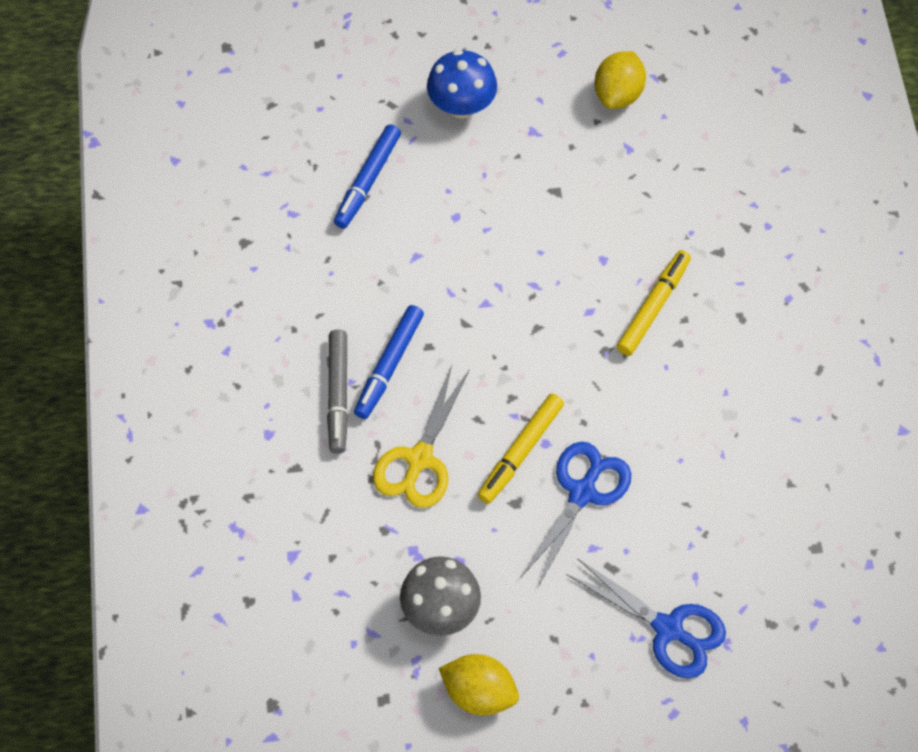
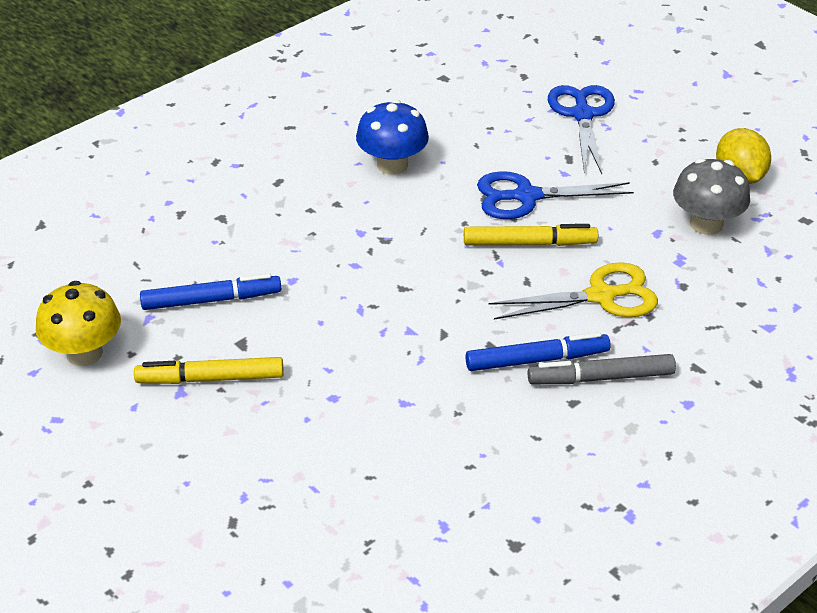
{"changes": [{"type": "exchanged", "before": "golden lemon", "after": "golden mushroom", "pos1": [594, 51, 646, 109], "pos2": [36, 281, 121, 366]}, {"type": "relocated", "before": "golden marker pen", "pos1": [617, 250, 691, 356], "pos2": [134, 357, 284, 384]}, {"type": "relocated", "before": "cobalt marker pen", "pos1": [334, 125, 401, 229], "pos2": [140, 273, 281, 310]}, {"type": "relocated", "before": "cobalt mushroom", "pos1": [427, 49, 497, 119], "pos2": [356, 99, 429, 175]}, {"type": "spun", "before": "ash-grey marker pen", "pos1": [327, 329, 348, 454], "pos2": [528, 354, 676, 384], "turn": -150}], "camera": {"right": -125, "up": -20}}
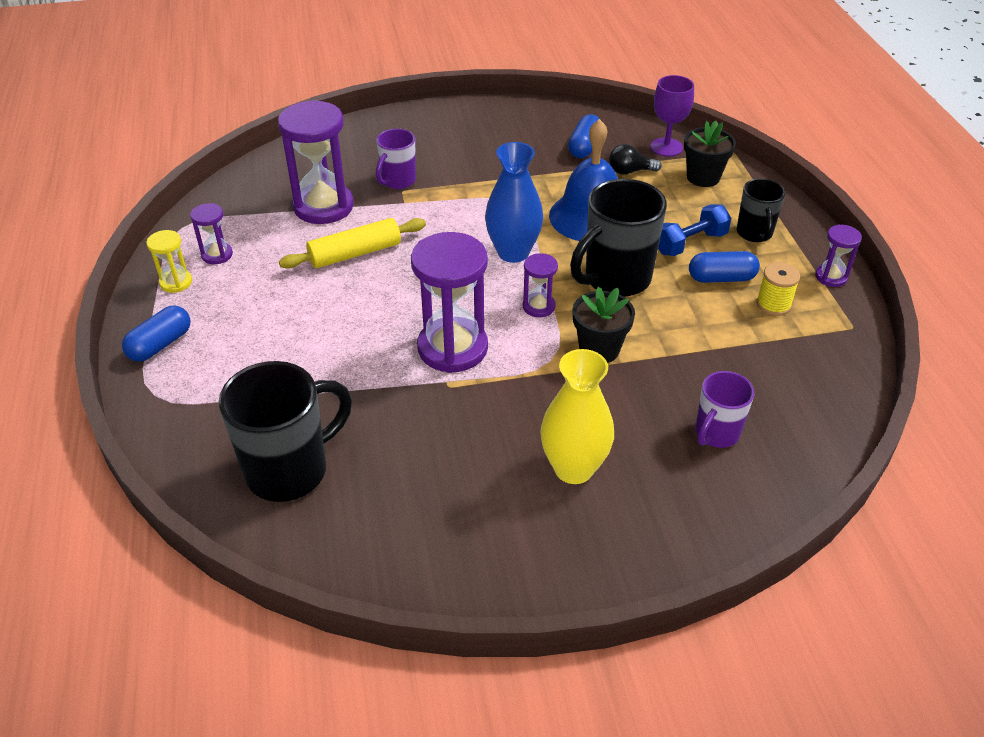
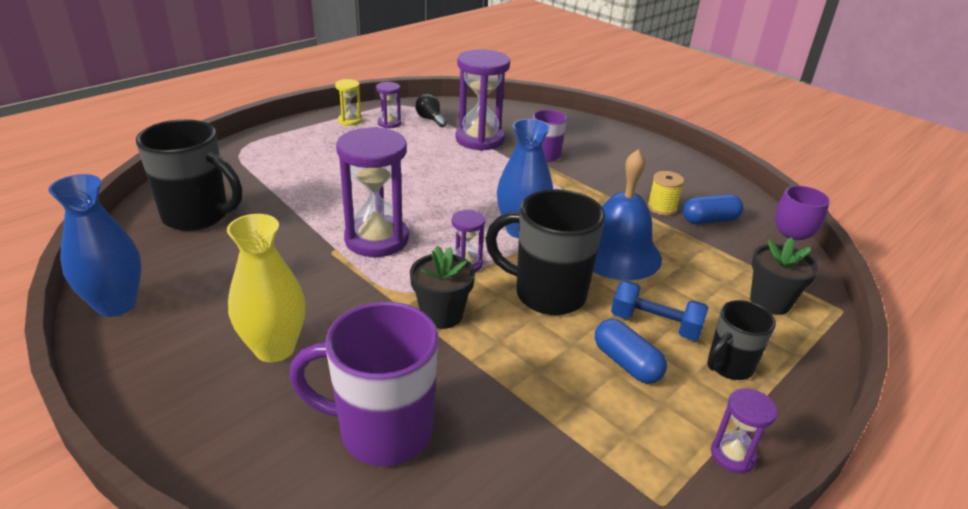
{"changes": [{"type": "appeared", "after": "cobalt tall vase", "pos2": [48, 174, 142, 317]}, {"type": "size", "before": "royal purple tea mug", "pos1": [695, 371, 755, 448], "pos2": [289, 302, 439, 466], "scale": 1.73}, {"type": "relocated", "before": "black bulb", "pos1": [609, 144, 662, 175], "pos2": [415, 94, 447, 128]}, {"type": "relocated", "before": "golden spool", "pos1": [756, 262, 800, 316], "pos2": [647, 171, 684, 216]}, {"type": "missing", "before": "cobalt pill", "pos1": [122, 306, 191, 362]}, {"type": "missing", "before": "golden pastry roller", "pos1": [279, 218, 426, 269]}], "camera": {"right": 55, "up": -10}}
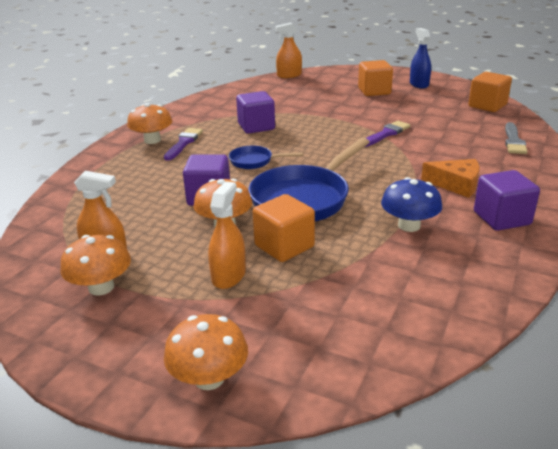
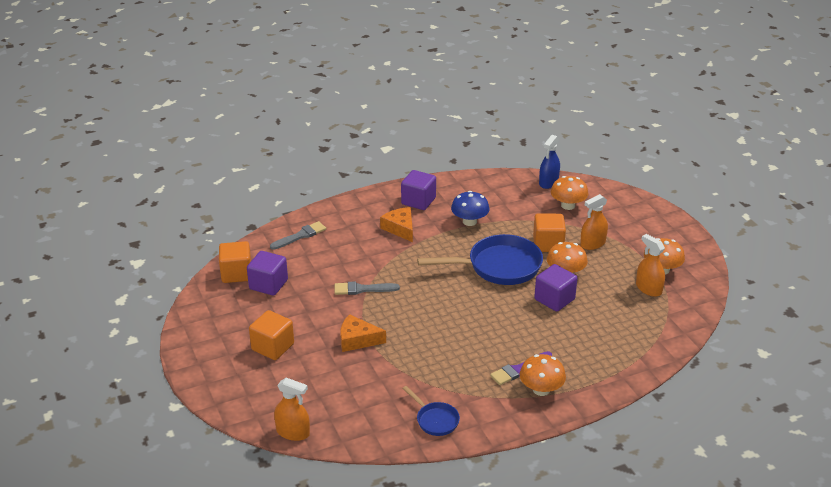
{"changes": [{"type": "relocated", "before": "royal purple cube", "pos1": [236, 91, 275, 134], "pos2": [247, 251, 288, 295]}, {"type": "colour", "before": "royal purple paintbrush", "after": "ash-grey paintbrush", "pos1": [365, 121, 410, 147], "pos2": [334, 282, 400, 295]}, {"type": "appeared", "after": "orange piece of cheese", "pos2": [340, 314, 386, 352]}, {"type": "relocated", "before": "cobalt frying pan", "pos1": [229, 146, 303, 169], "pos2": [402, 386, 460, 436]}, {"type": "relocated", "before": "cobalt spray cleaner", "pos1": [410, 28, 431, 88], "pos2": [539, 135, 560, 189]}, {"type": "relocated", "before": "orange mushroom", "pos1": [164, 314, 248, 390], "pos2": [551, 176, 588, 210]}], "camera": {"right": -140, "up": 5}}
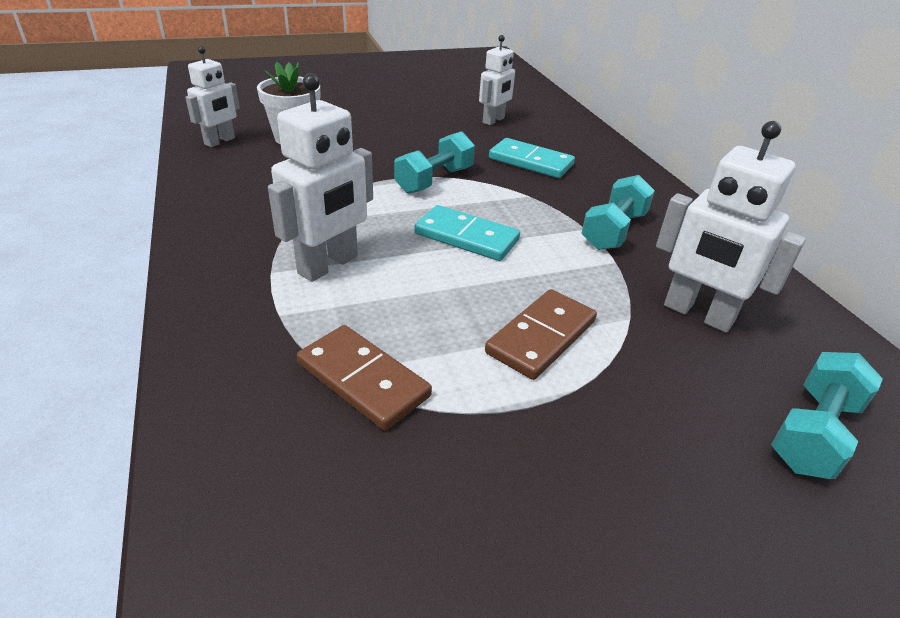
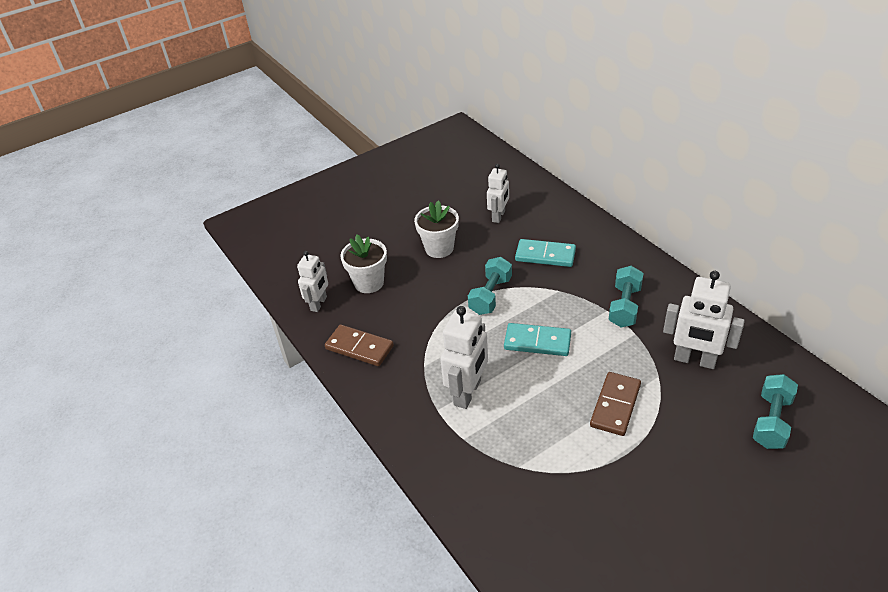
{"changes": [{"type": "relocated", "before": "brown domino", "pos1": [297, 325, 432, 430], "pos2": [325, 325, 394, 366]}, {"type": "appeared", "after": "snow-white flower pot", "pos2": [414, 200, 459, 258]}], "camera": {"right": -10, "up": 5}}
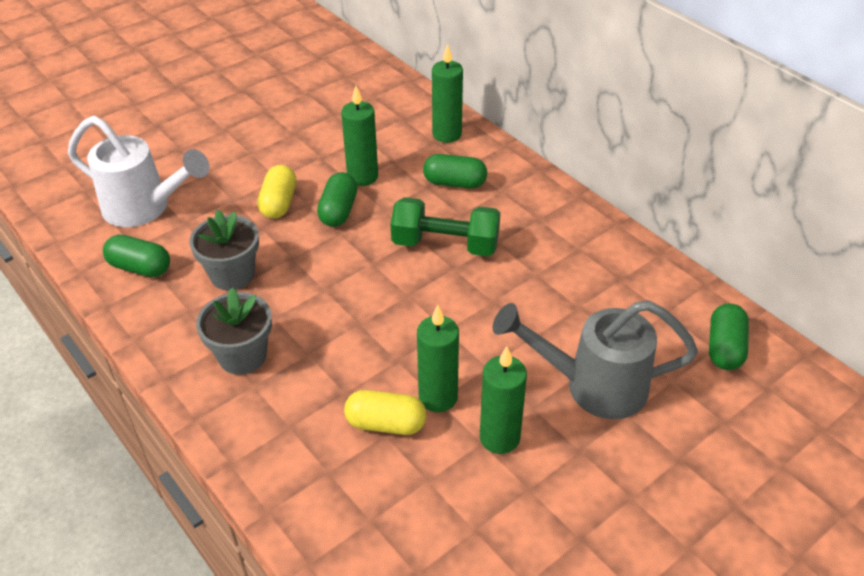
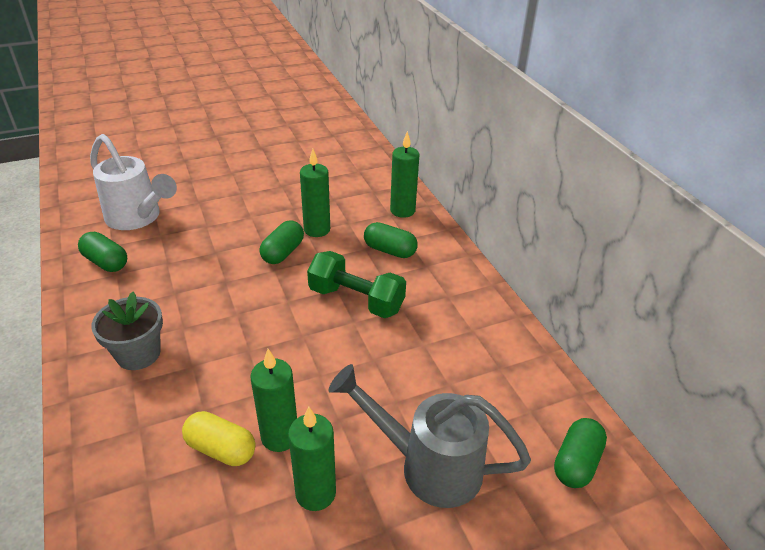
{"changes": [{"type": "missing", "before": "ash-grey flower pot", "pos1": [189, 210, 259, 290]}, {"type": "missing", "before": "golden pill", "pos1": [257, 165, 297, 219]}], "camera": {"right": 15, "up": -5}}
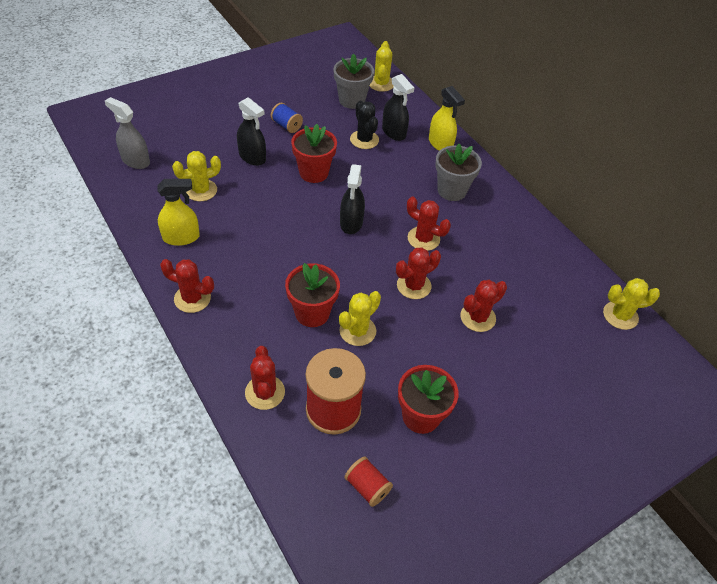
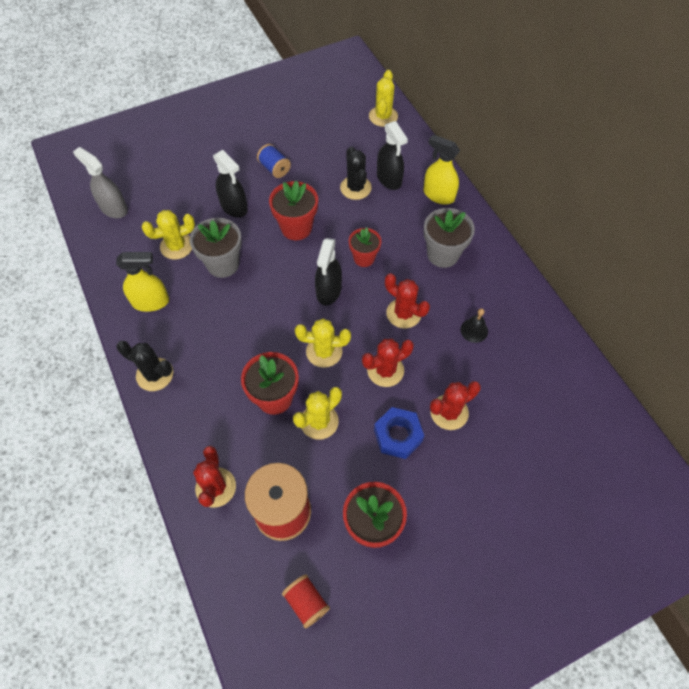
{"changes": [{"type": "colour", "before": "scarlet saguaro cactus", "after": "black saguaro cactus", "pos1": [160, 259, 214, 313], "pos2": [116, 341, 173, 391]}, {"type": "relocated", "before": "ash-grey flower pot", "pos1": [334, 54, 374, 109], "pos2": [190, 218, 242, 278]}, {"type": "relocated", "before": "golden saguaro cactus", "pos1": [603, 278, 660, 330], "pos2": [295, 319, 351, 368]}, {"type": "appeared", "after": "scarlet flower pot", "pos2": [349, 227, 381, 267]}, {"type": "appeared", "after": "cobalt hex nut", "pos2": [374, 407, 424, 459]}, {"type": "spun", "before": "golden spray cleaner", "pos1": [429, 86, 465, 151], "pos2": [424, 134, 460, 205], "turn": 150}, {"type": "appeared", "after": "black hand bell", "pos2": [460, 308, 488, 343]}], "camera": {"right": 10, "up": 10}}
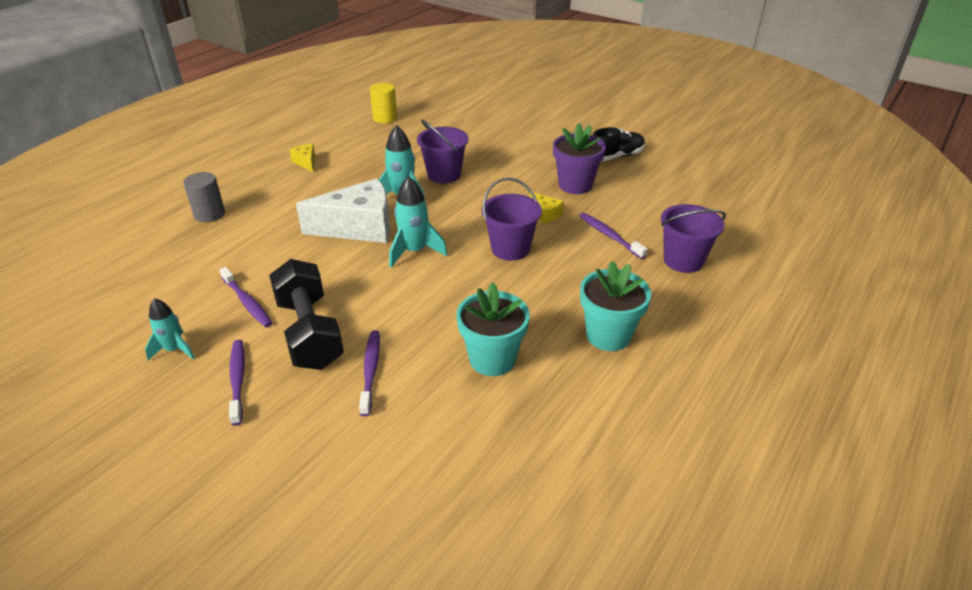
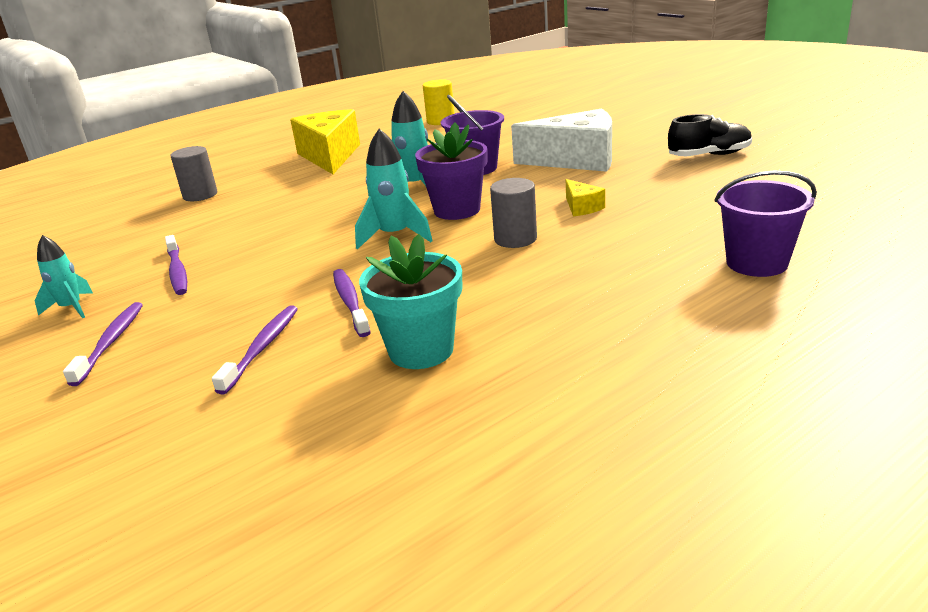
{"changes": [{"type": "size", "before": "golden piece of cheese", "pos1": [290, 144, 315, 172], "pos2": [290, 109, 360, 174], "scale": 2.28}, {"type": "relocated", "before": "royal purple tooth brush", "pos1": [580, 213, 648, 259], "pos2": [333, 269, 371, 337]}, {"type": "relocated", "before": "royal purple flower pot", "pos1": [553, 123, 606, 194], "pos2": [415, 123, 487, 220]}, {"type": "exchanged", "before": "royal purple pail", "after": "ash-grey solid cylinder", "pos1": [482, 178, 542, 261], "pos2": [490, 178, 537, 248]}, {"type": "relocated", "before": "snow-white piece of cheese", "pos1": [296, 178, 390, 243], "pos2": [511, 109, 612, 172]}, {"type": "missing", "before": "black dumbbell", "pos1": [269, 259, 344, 370]}, {"type": "missing", "before": "teal flower pot", "pos1": [580, 261, 651, 351]}], "camera": {"right": 20, "up": -10}}
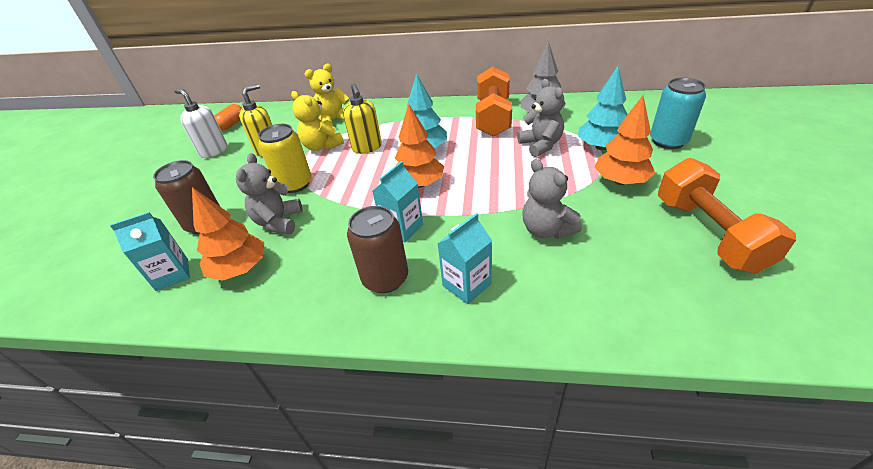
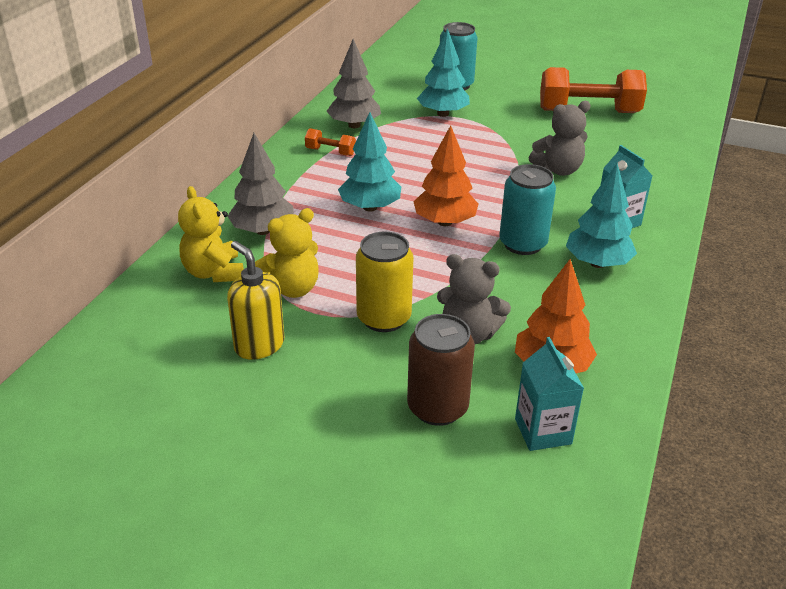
{"changes": [{"type": "appeared", "after": "ash-grey fir tree", "pos2": [228, 133, 294, 235]}, {"type": "size", "before": "orange dumbbell", "pos1": [476, 66, 512, 137], "pos2": [305, 128, 356, 156], "scale": 0.45}, {"type": "exchanged", "before": "teal juice carton", "after": "teal soda can", "pos1": [372, 161, 423, 242], "pos2": [499, 164, 556, 255]}, {"type": "exchanged", "before": "brown soda can", "after": "teal fir tree", "pos1": [347, 206, 408, 293], "pos2": [566, 163, 637, 268]}, {"type": "missing", "before": "snow-white soap dispenser", "pos1": [174, 89, 227, 158]}, {"type": "missing", "before": "orange pill", "pos1": [214, 104, 242, 130]}, {"type": "missing", "before": "golden soap dispenser", "pos1": [343, 84, 382, 154]}, {"type": "missing", "before": "ash-grey stuffed bear", "pos1": [517, 79, 564, 157]}, {"type": "missing", "before": "orange fir tree", "pos1": [594, 95, 655, 185]}], "camera": {"right": -80, "up": -5}}
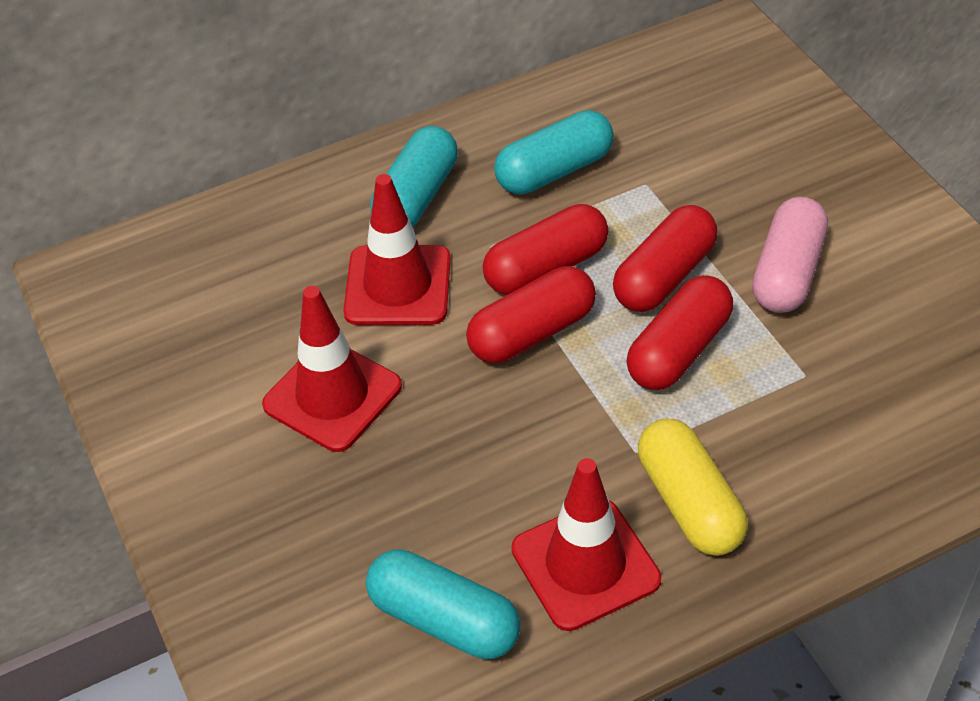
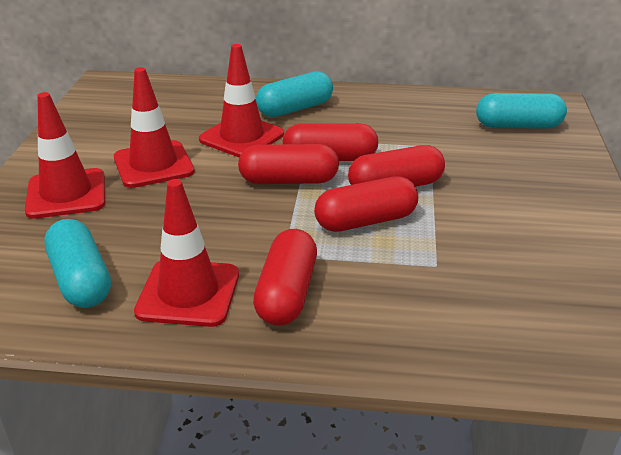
{"changes": [{"type": "appeared", "after": "scarlet road cone", "pos2": [25, 92, 105, 219]}, {"type": "colour", "before": "golden pill", "after": "scarlet pill", "pos1": [638, 419, 748, 556], "pos2": [253, 229, 317, 325]}, {"type": "relocated", "before": "teal pill", "pos1": [494, 110, 614, 194], "pos2": [476, 93, 567, 129]}, {"type": "missing", "before": "rosy pill", "pos1": [752, 197, 828, 313]}], "camera": {"right": 30, "up": -15}}
